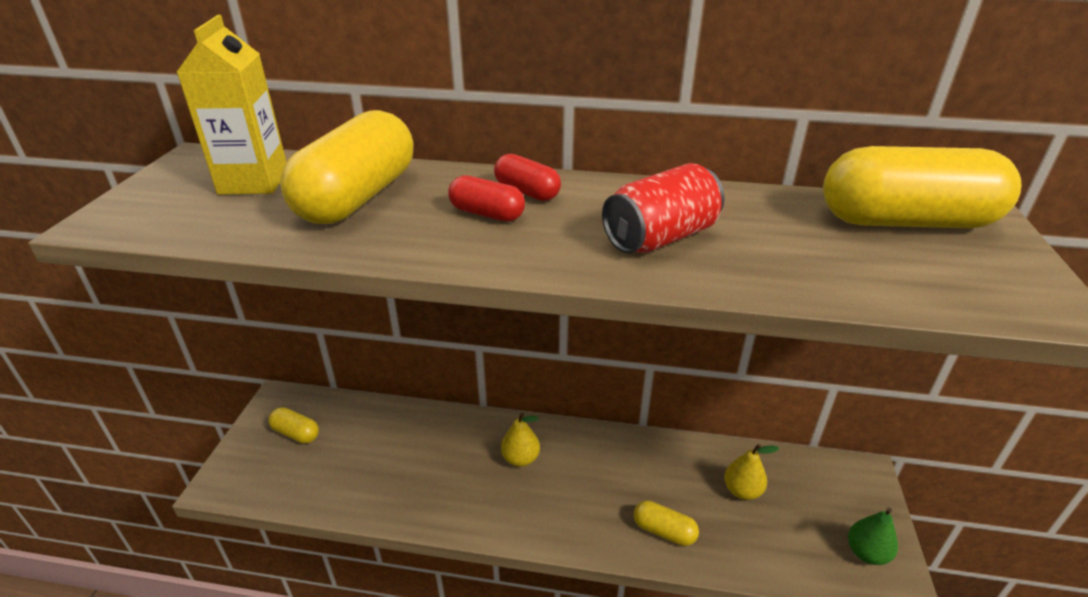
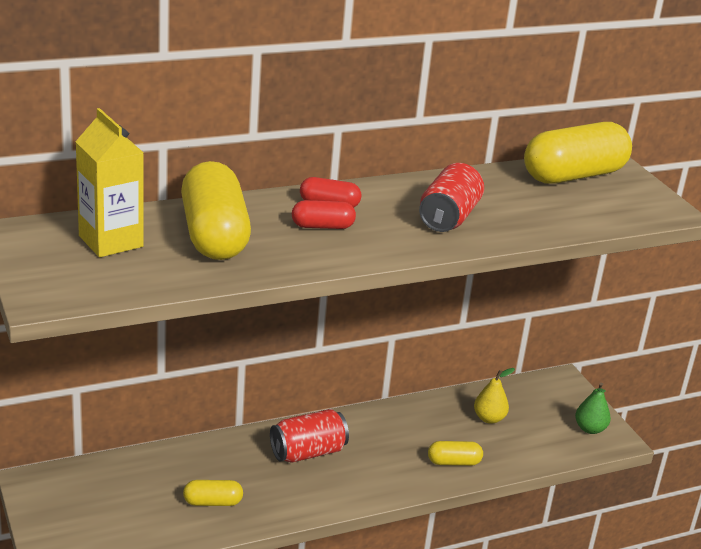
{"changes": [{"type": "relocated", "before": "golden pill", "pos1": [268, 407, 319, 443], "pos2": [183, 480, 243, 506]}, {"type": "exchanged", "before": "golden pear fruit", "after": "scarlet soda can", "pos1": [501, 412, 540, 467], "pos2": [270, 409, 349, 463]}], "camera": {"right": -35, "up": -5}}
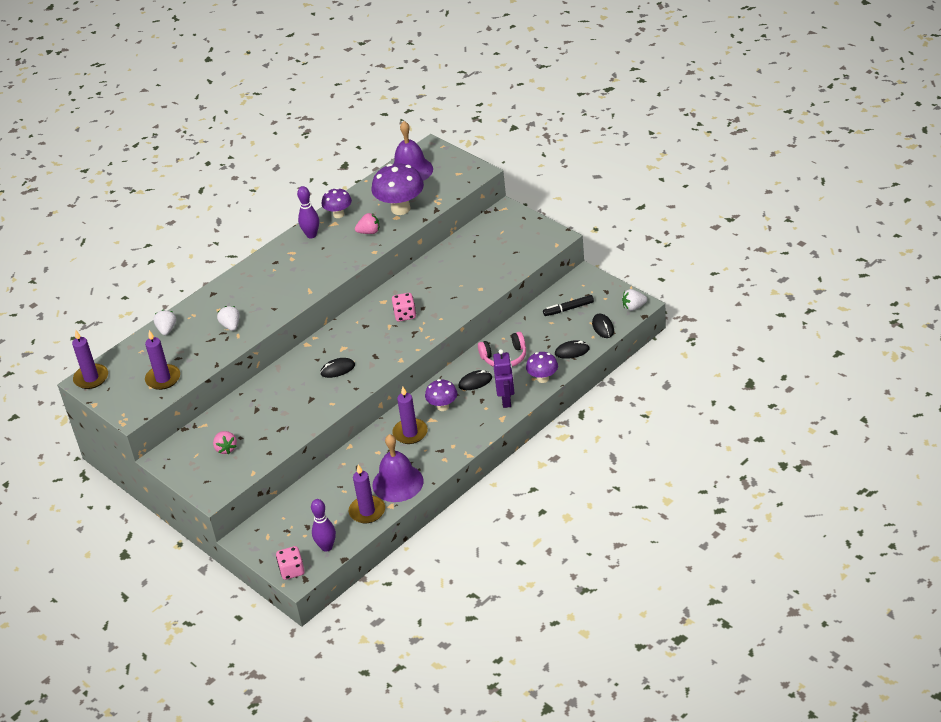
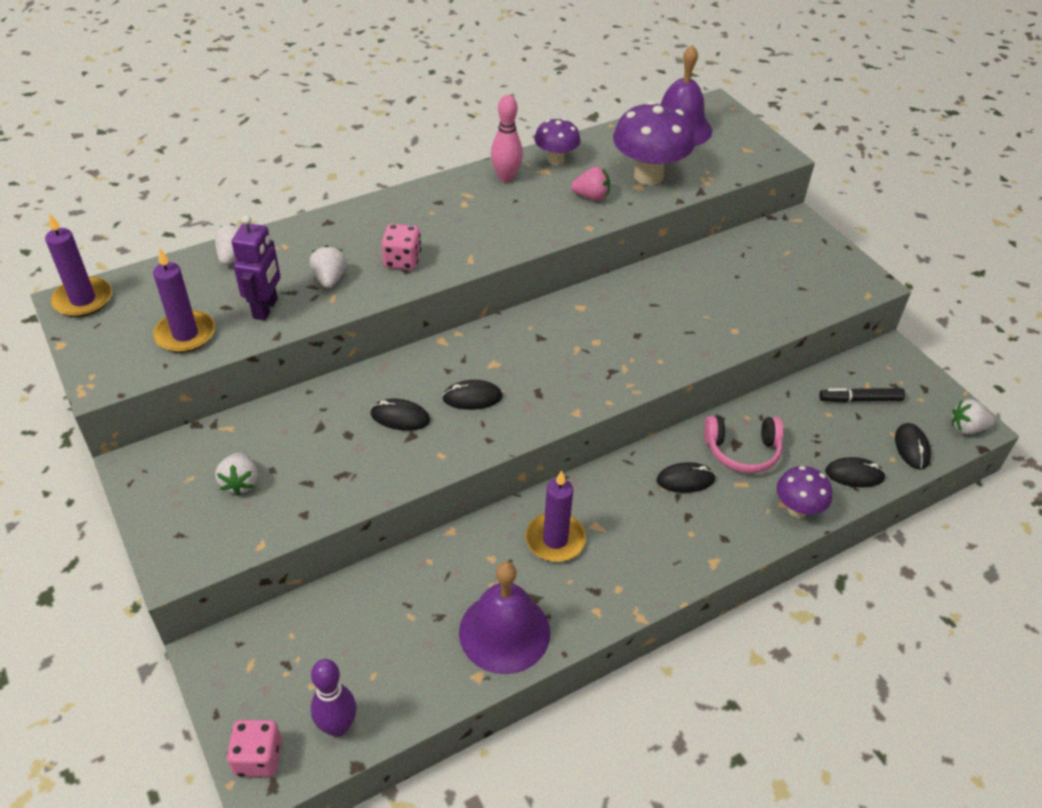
{"changes": [{"type": "colour", "before": "rosy strawberry", "after": "snow-white strawberry", "pos1": [213, 431, 237, 454], "pos2": [215, 452, 258, 496]}, {"type": "relocated", "before": "royal purple robot", "pos1": [493, 349, 515, 408], "pos2": [232, 216, 281, 321]}, {"type": "appeared", "after": "black mouse", "pos2": [371, 399, 430, 431]}, {"type": "relocated", "before": "rosy game die", "pos1": [392, 293, 416, 321], "pos2": [381, 224, 421, 270]}, {"type": "colour", "before": "royal purple bowling pin", "after": "rosy bowling pin", "pos1": [297, 186, 319, 238], "pos2": [491, 95, 523, 183]}, {"type": "missing", "before": "royal purple candle", "pos1": [349, 465, 385, 523]}, {"type": "missing", "before": "royal purple mushroom", "pos1": [425, 379, 457, 411]}], "camera": {"right": 10, "up": 5}}
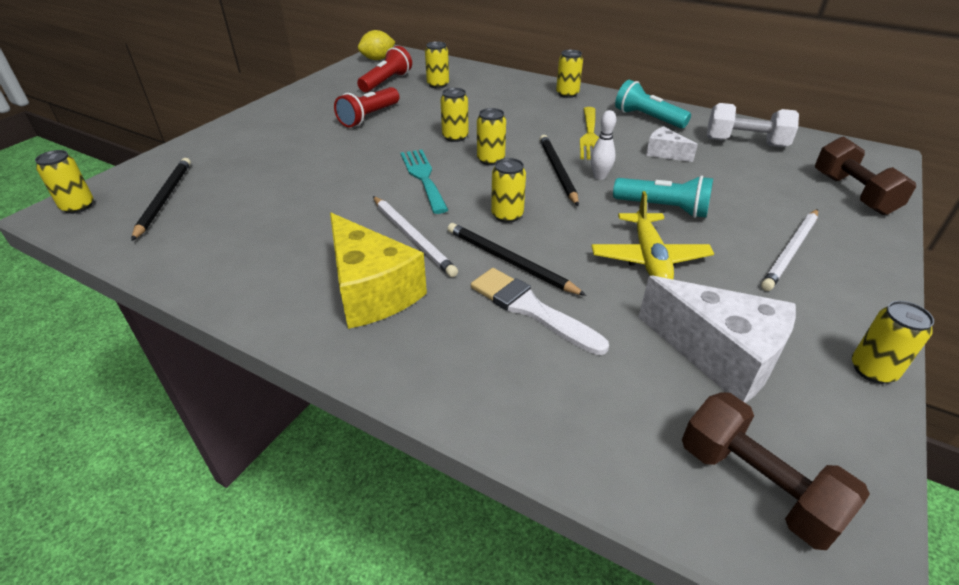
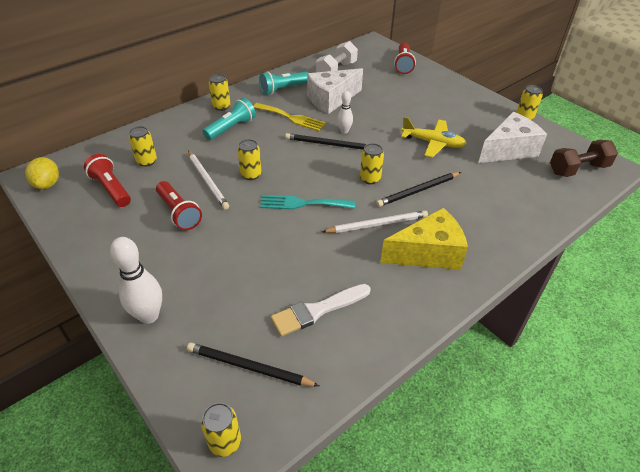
{"changes": [{"type": "appeared", "after": "snow-white bowling pin", "pos2": [110, 237, 162, 324]}, {"type": "relocated", "before": "snow-white wooden pencil", "pos1": [761, 209, 818, 291], "pos2": [188, 151, 229, 210]}, {"type": "relocated", "before": "teal flashlight", "pos1": [613, 175, 713, 218], "pos2": [203, 98, 256, 140]}, {"type": "relocated", "before": "snow-white paintbrush", "pos1": [471, 268, 609, 355], "pos2": [271, 284, 371, 336]}, {"type": "size", "before": "snow-white piece of cheese", "pos1": [646, 126, 698, 162], "pos2": [307, 68, 363, 114], "scale": 1.95}, {"type": "exchanged", "before": "brown dumbbell", "after": "scarlet flashlight", "pos1": [815, 136, 916, 215], "pos2": [394, 43, 416, 74]}, {"type": "missing", "before": "golden soda can", "pos1": [477, 108, 506, 166]}], "camera": {"right": -70, "up": 5}}
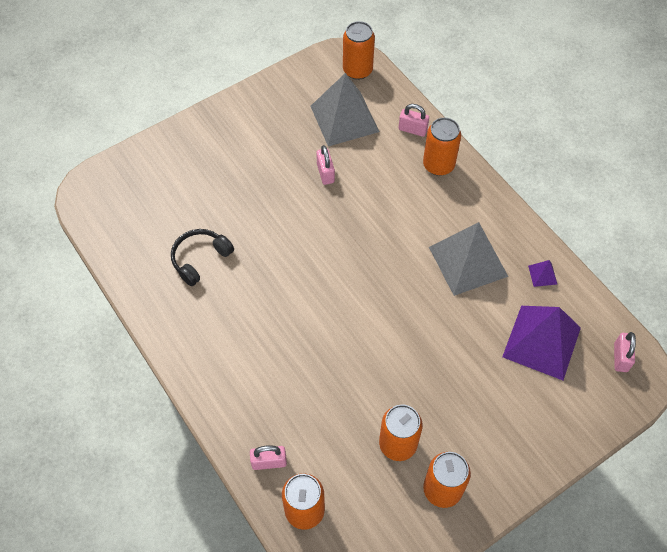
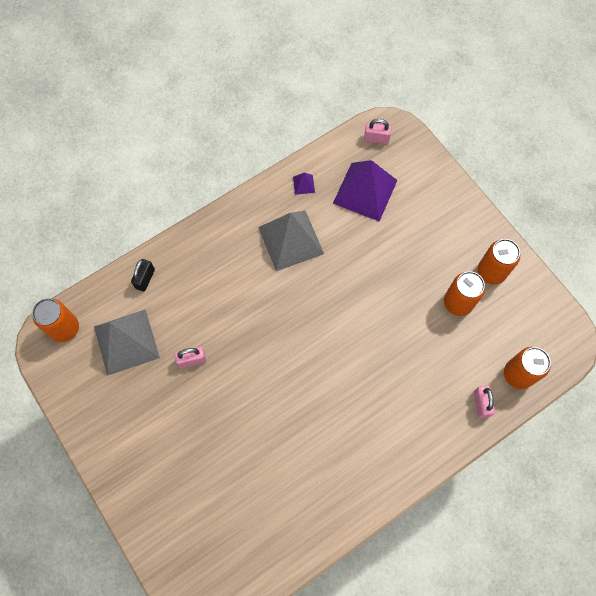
{"changes": [{"type": "colour", "before": "rosy lock", "after": "black lock", "pos1": [399, 104, 429, 137], "pos2": [131, 259, 155, 291]}, {"type": "missing", "before": "black headset", "pos1": [171, 229, 234, 286]}, {"type": "missing", "before": "orange soda can", "pos1": [423, 117, 461, 176]}], "camera": {"right": -90, "up": 10}}
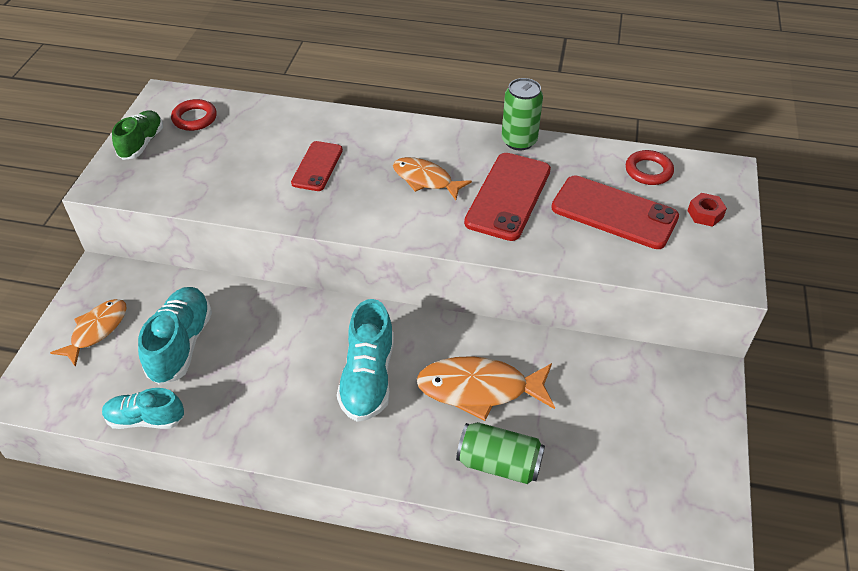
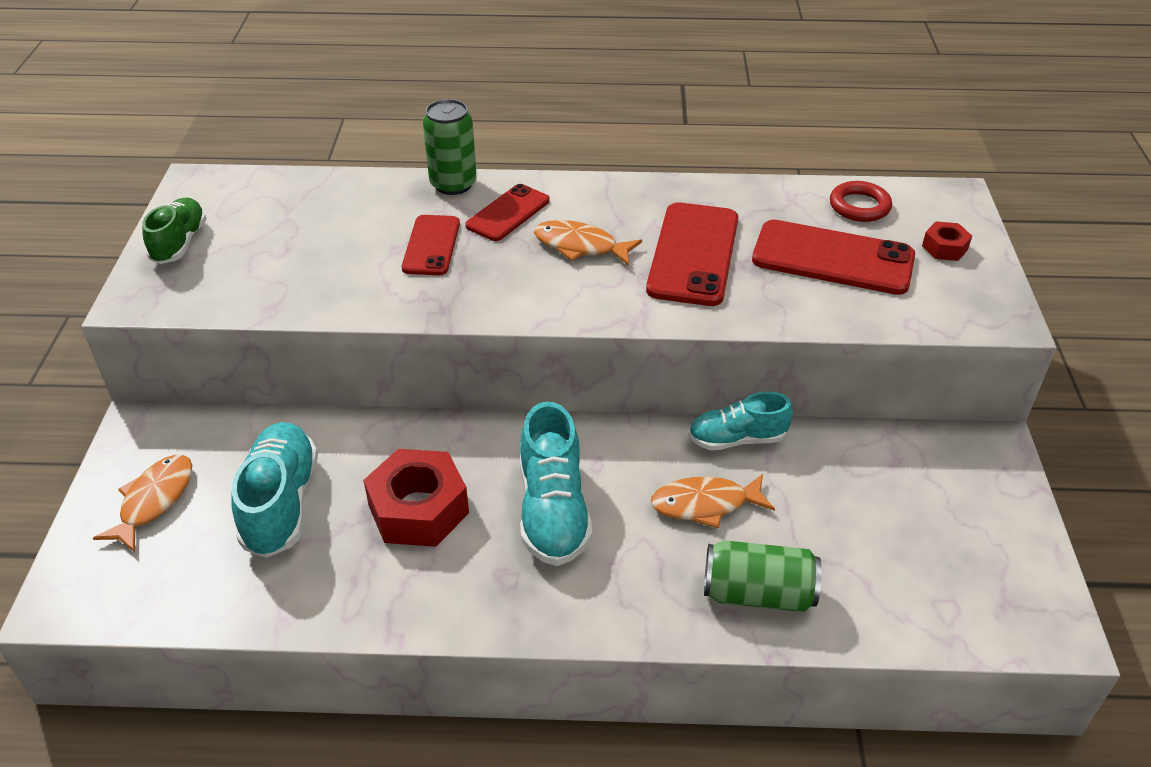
{"changes": [{"type": "appeared", "after": "scarlet hex nut", "pos2": [363, 449, 469, 547]}, {"type": "relocated", "before": "emerald soda can", "pos1": [501, 78, 543, 150], "pos2": [423, 99, 477, 195]}, {"type": "appeared", "after": "scarlet mobile phone", "pos2": [465, 184, 550, 241]}, {"type": "size", "before": "orange fish figure", "pos1": [416, 356, 555, 421], "pos2": [651, 474, 775, 529], "scale": 0.65}, {"type": "relocated", "before": "teal shoe", "pos1": [102, 388, 184, 429], "pos2": [688, 392, 793, 451]}, {"type": "missing", "before": "scarlet ring", "pos1": [171, 99, 217, 131]}], "camera": {"right": -10, "up": -5}}
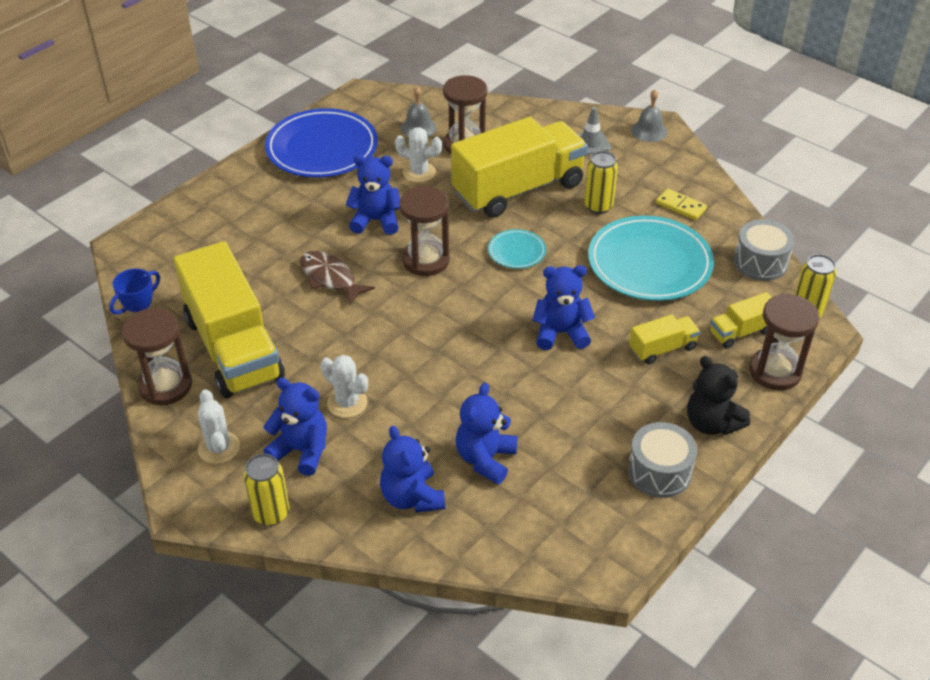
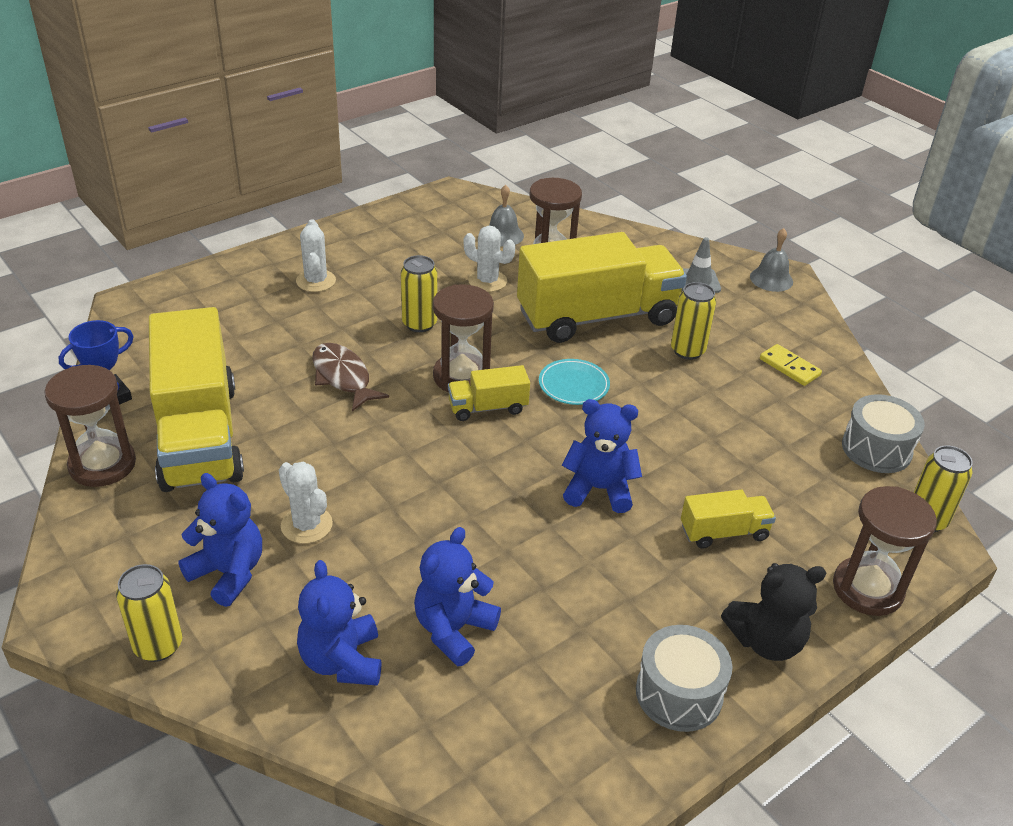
{"changes": [{"type": "relocated", "before": "snow-white saguaro cactus", "pos1": [198, 389, 240, 464], "pos2": [296, 219, 336, 292]}, {"type": "exchanged", "before": "cobalt stuffed bear", "after": "golden soda can", "pos1": [346, 155, 400, 235], "pos2": [401, 255, 437, 332]}, {"type": "relocated", "before": "golden truck", "pos1": [710, 292, 772, 348], "pos2": [448, 365, 530, 421]}, {"type": "spun", "before": "black stuffed bear", "pos1": [687, 356, 750, 435], "pos2": [721, 563, 826, 661], "turn": -75}, {"type": "missing", "before": "cobalt dinner plate", "pos1": [265, 108, 378, 178]}, {"type": "missing", "before": "teal dinner plate", "pos1": [588, 216, 714, 301]}], "camera": {"right": 10, "up": -5}}
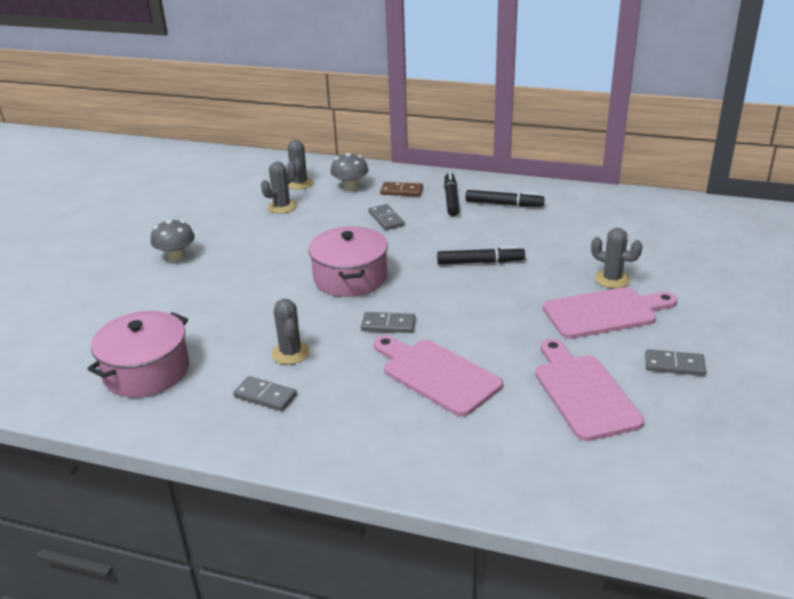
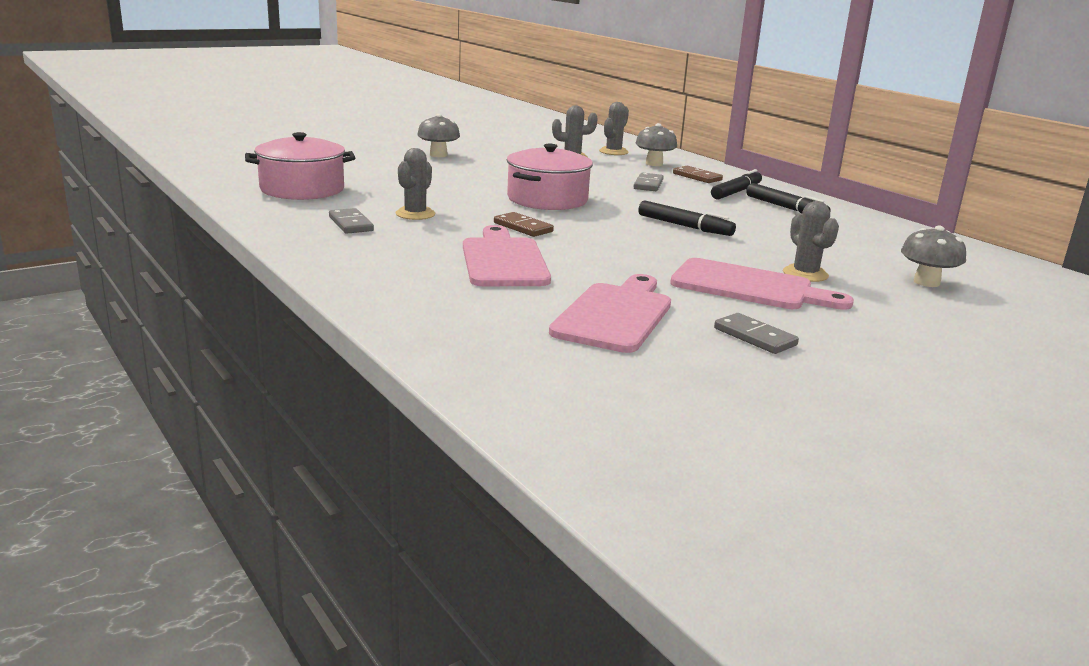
{"changes": [{"type": "colour", "before": "ash-grey domino", "after": "brown domino", "pos1": [361, 312, 416, 333], "pos2": [494, 212, 554, 237]}, {"type": "appeared", "after": "ash-grey mushroom", "pos2": [901, 225, 966, 287]}], "camera": {"right": 35, "up": -10}}
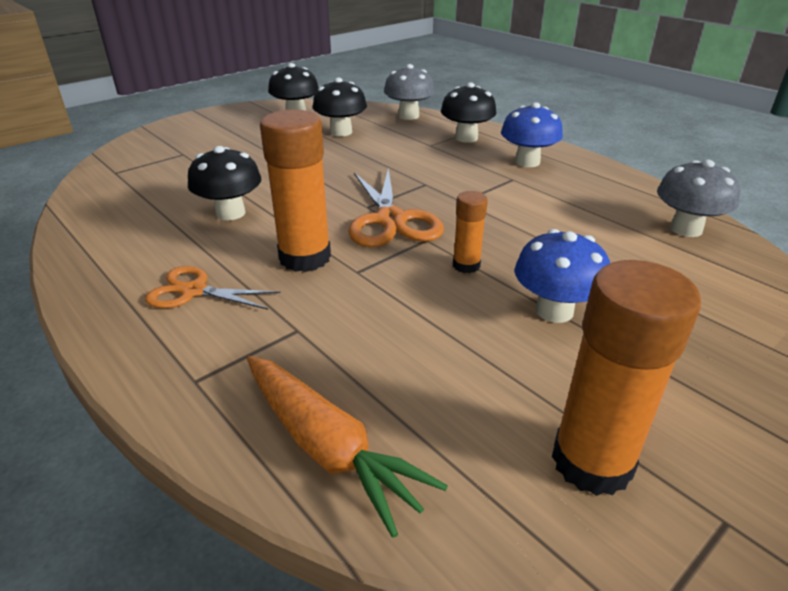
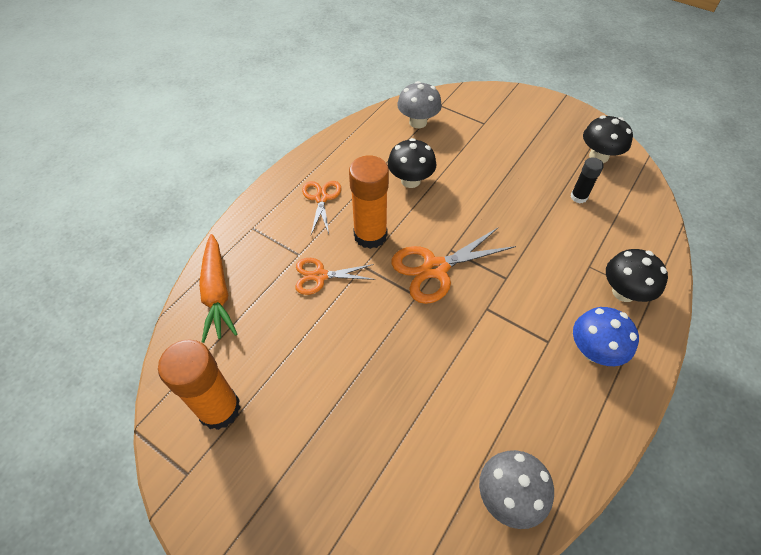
{"changes": [{"type": "spun", "before": "orange root vegetable", "pos1": [247, 356, 448, 538], "pos2": [199, 234, 237, 343], "turn": -45}, {"type": "appeared", "after": "orange pair of scissors", "pos2": [295, 258, 375, 295]}, {"type": "relocated", "before": "ash-grey mushroom", "pos1": [384, 64, 435, 120], "pos2": [397, 81, 442, 128]}, {"type": "exchanged", "before": "black mushroom", "after": "black glue stick", "pos1": [313, 78, 367, 136], "pos2": [570, 158, 604, 203]}, {"type": "missing", "before": "orange glue stick", "pos1": [453, 191, 488, 273]}, {"type": "missing", "before": "cobalt mushroom", "pos1": [515, 229, 610, 323]}], "camera": {"right": 75, "up": 20}}
